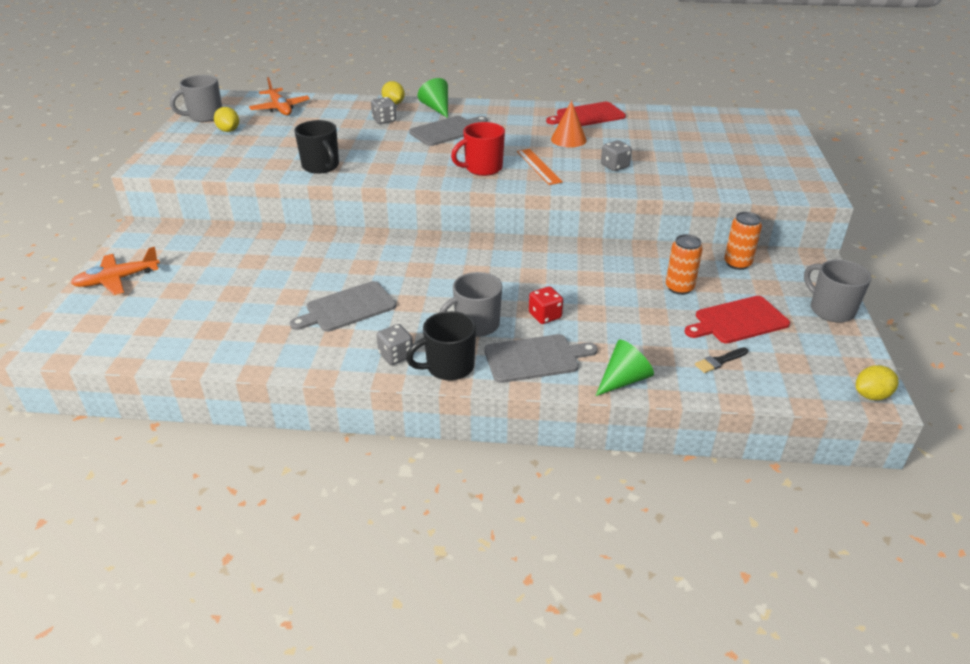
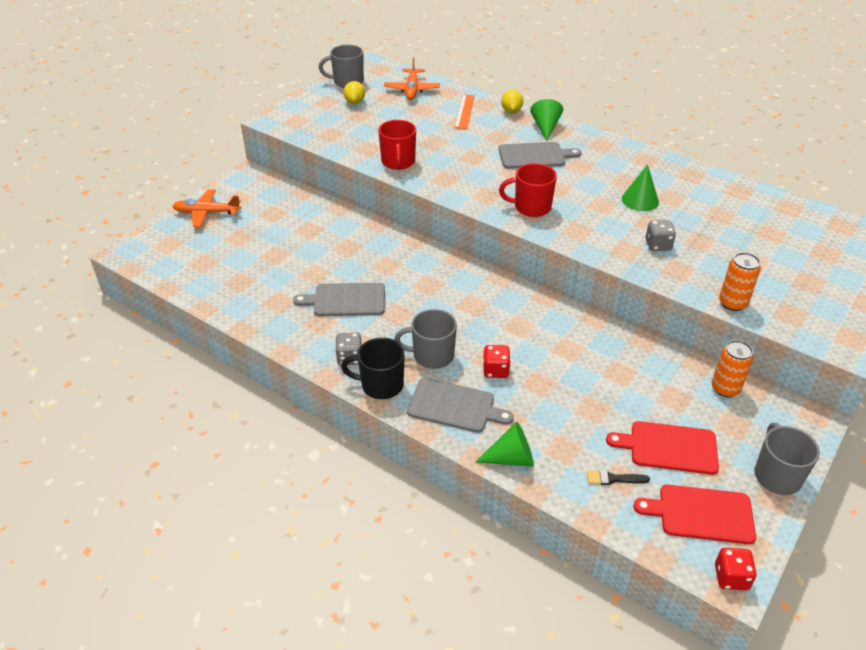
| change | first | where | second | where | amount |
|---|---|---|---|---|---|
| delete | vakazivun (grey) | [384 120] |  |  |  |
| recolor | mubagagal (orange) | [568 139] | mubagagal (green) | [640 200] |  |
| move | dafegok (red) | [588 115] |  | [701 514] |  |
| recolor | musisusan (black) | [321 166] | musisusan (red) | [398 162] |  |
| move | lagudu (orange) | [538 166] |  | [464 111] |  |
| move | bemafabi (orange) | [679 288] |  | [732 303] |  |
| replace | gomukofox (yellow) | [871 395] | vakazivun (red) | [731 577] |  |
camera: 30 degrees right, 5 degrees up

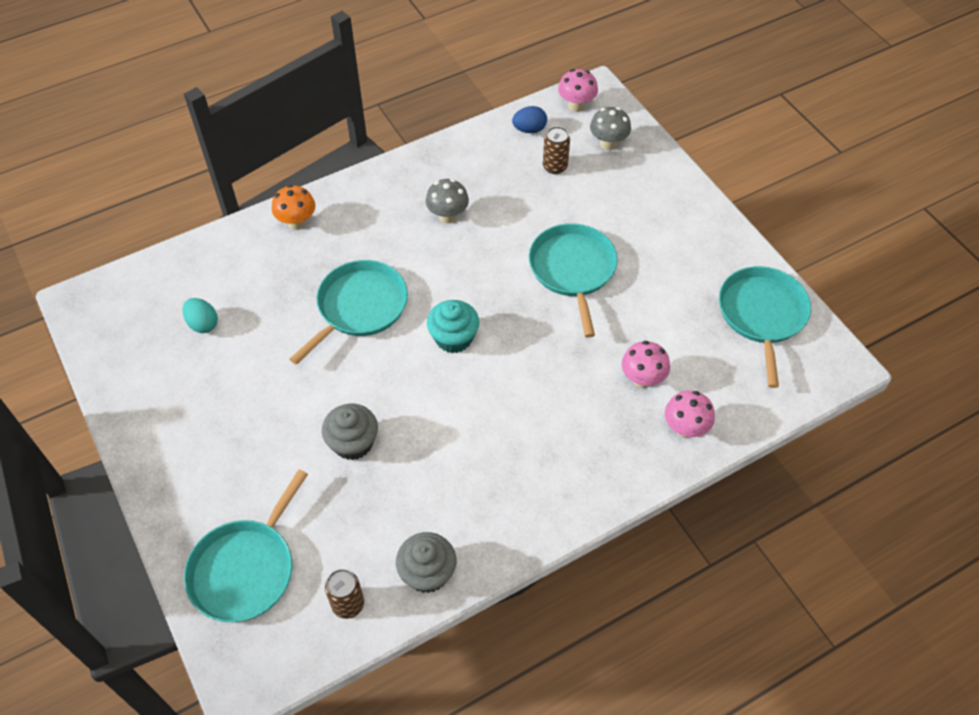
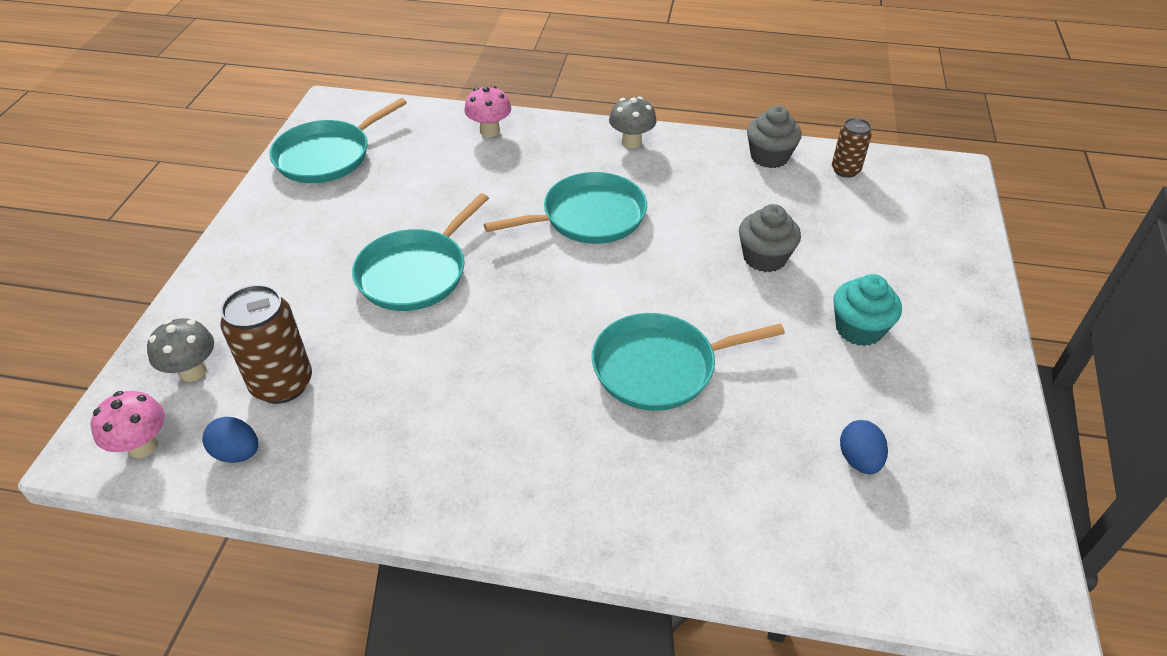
| change | first | where | second | where | amount |
|---|---|---|---|---|---|
| resize | bemafabi (brown) | [555 167] |  | [282 384] | x1.66 |
| move | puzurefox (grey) | [448 216] |  | [631 142] |  |
| delete | puzurefox (orange) | [297 223] |  |  |  |
| recolor | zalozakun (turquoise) | [203 324] | zalozakun (blue) | [859 460] |  |
| move | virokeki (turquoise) | [453 338] |  | [859 329] |  |
| delete | puzurefox (pink) | [642 379] |  |  |  |
| move | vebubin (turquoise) | [245 569] |  | [588 216] |  |
camera: 140 degrees left, 10 degrees down

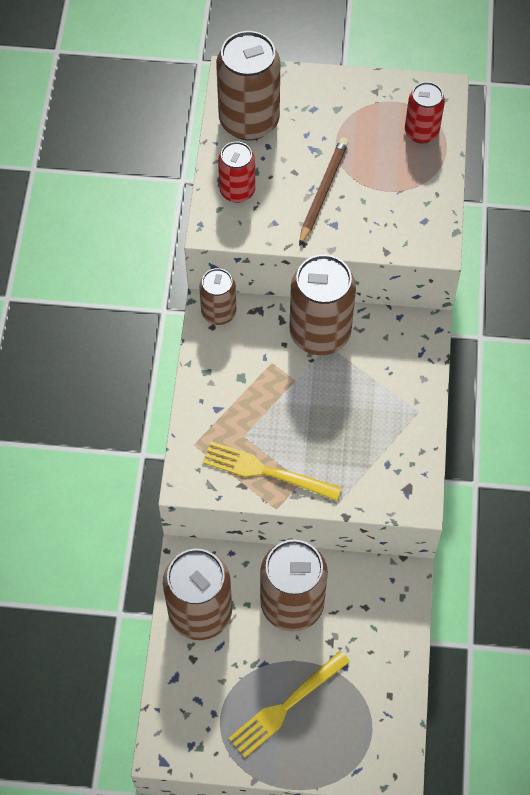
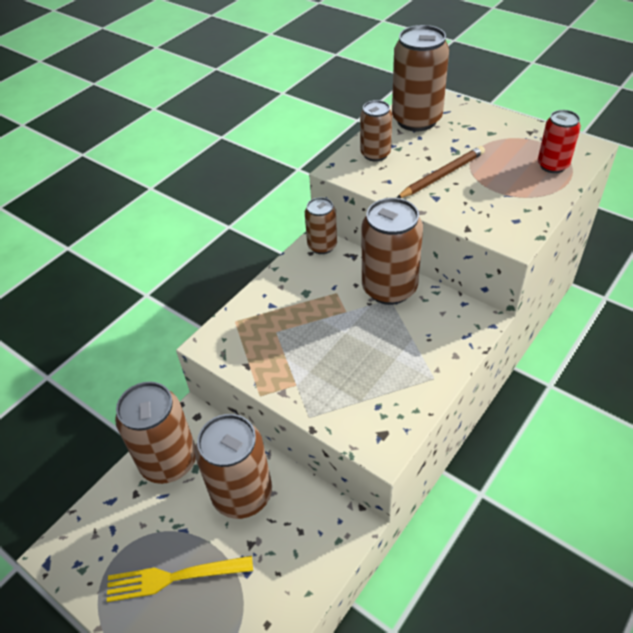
| change | first | where | second | where | amount |
|---|---|---|---|---|---|
| recolor | bemafabi (red) | [237 191] | bemafabi (brown) | [375 154] |  |
| delete | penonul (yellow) | [265 471] |  |  |  |
camera: 35 degrees right, 15 degrees down

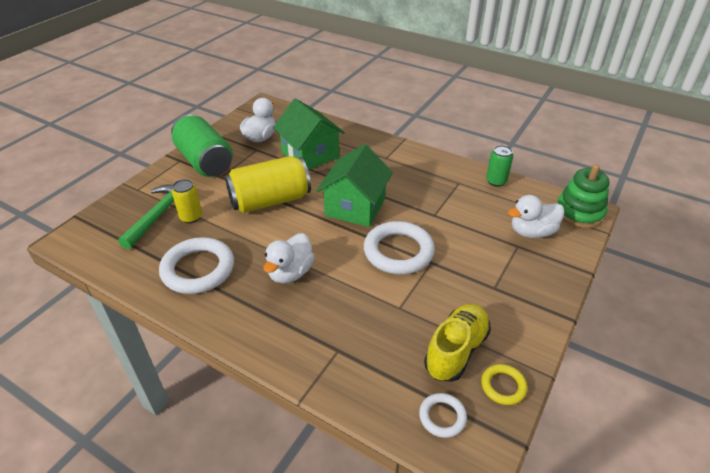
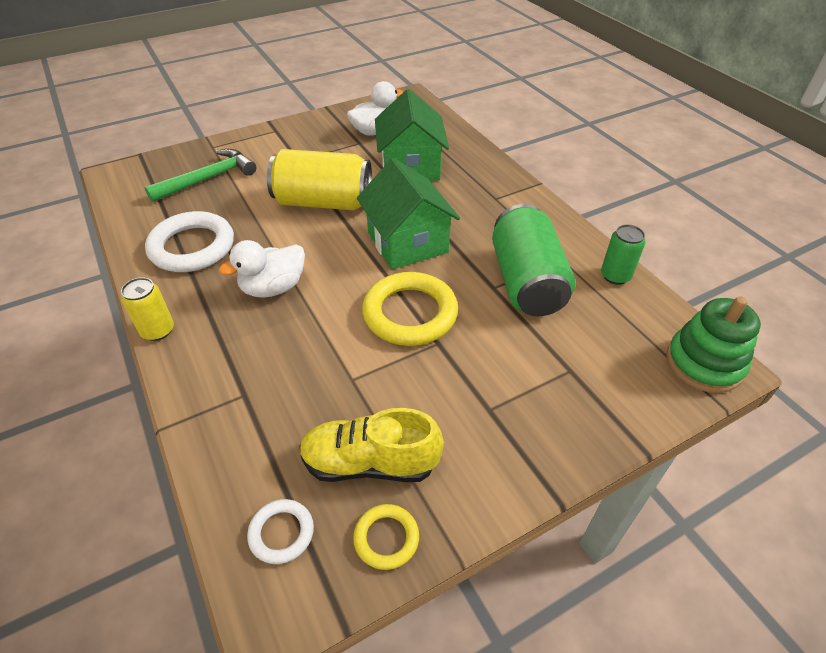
| change | first | where | second | where | amount |
|---|---|---|---|---|---|
| move | bemafabi (green) | [205 161] |  | [526 282] |  |
| rotate | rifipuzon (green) | [355 207] |  | [407 242] | 75 degrees counterclockwise |
| move | bemafabi (yellow) | [191 217] |  | [158 330] |  |
| delete | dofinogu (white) | [532 232] |  |  |  |
| recolor | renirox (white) | [398 251] | renirox (yellow) | [410 313] |  |
| rotate | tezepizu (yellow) | [456 350] |  | [370 463] | 150 degrees counterclockwise |
camera: 30 degrees right, 5 degrees up

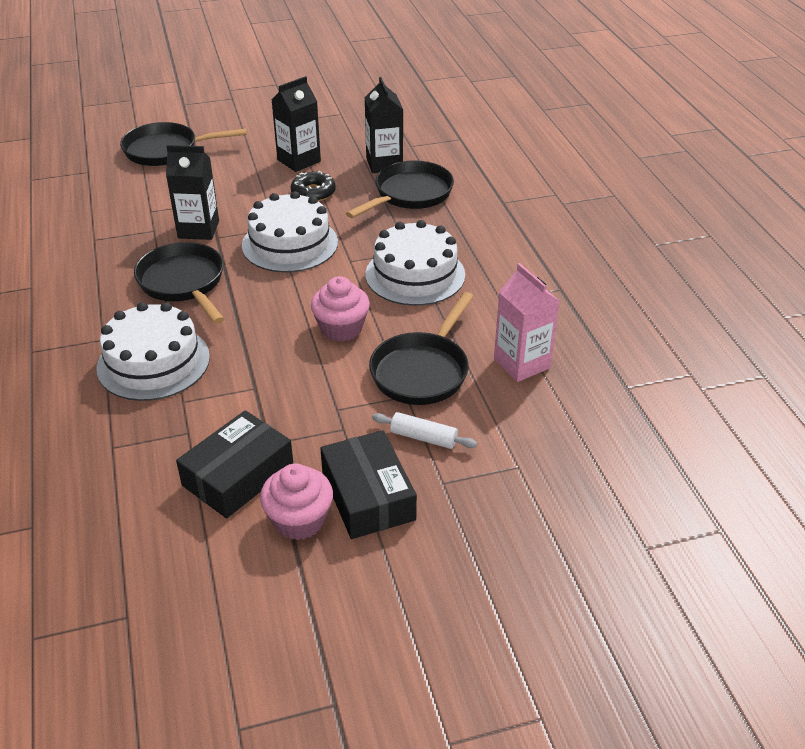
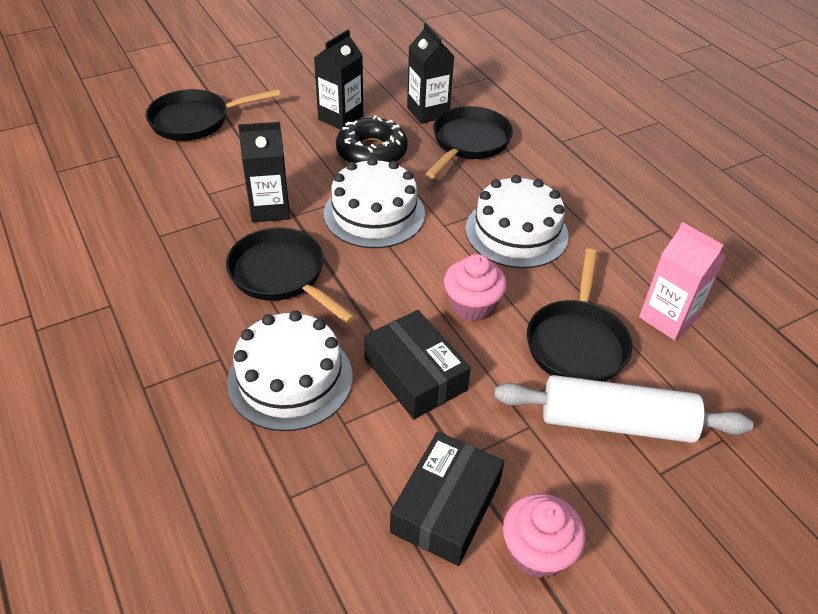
| change | first | where | second | where | amount |
|---|---|---|---|---|---|
| resize | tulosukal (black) | [313 192] |  | [371 152] | x1.53 |
| resize | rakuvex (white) | [423 437] |  | [616 422] | x2.12 |
| move | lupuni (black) | [368 496] |  | [415 374] |  |
camera: 15 degrees left, 5 degrees up

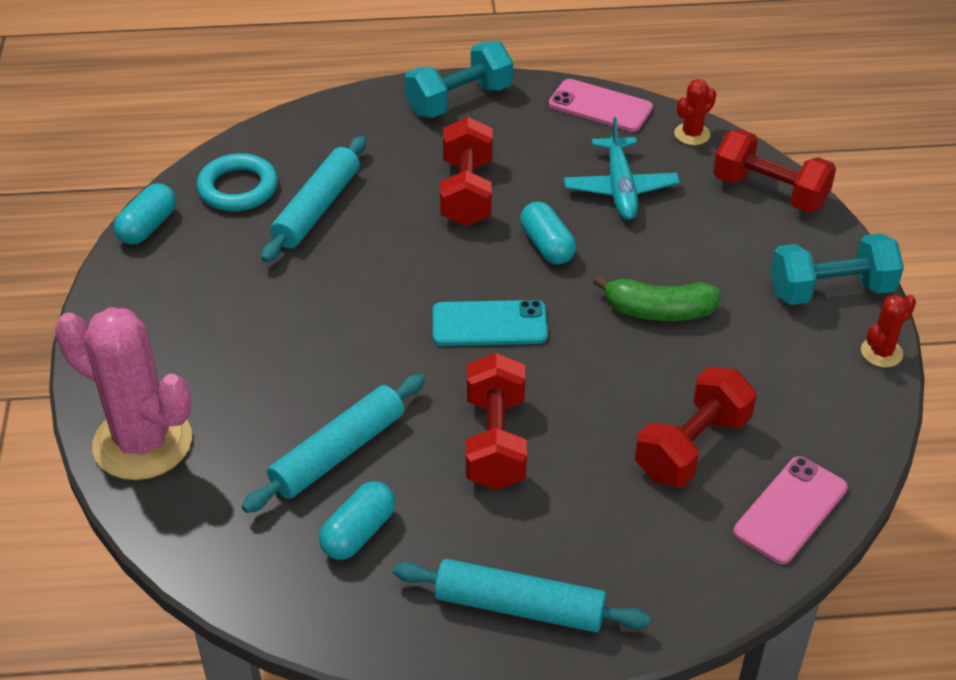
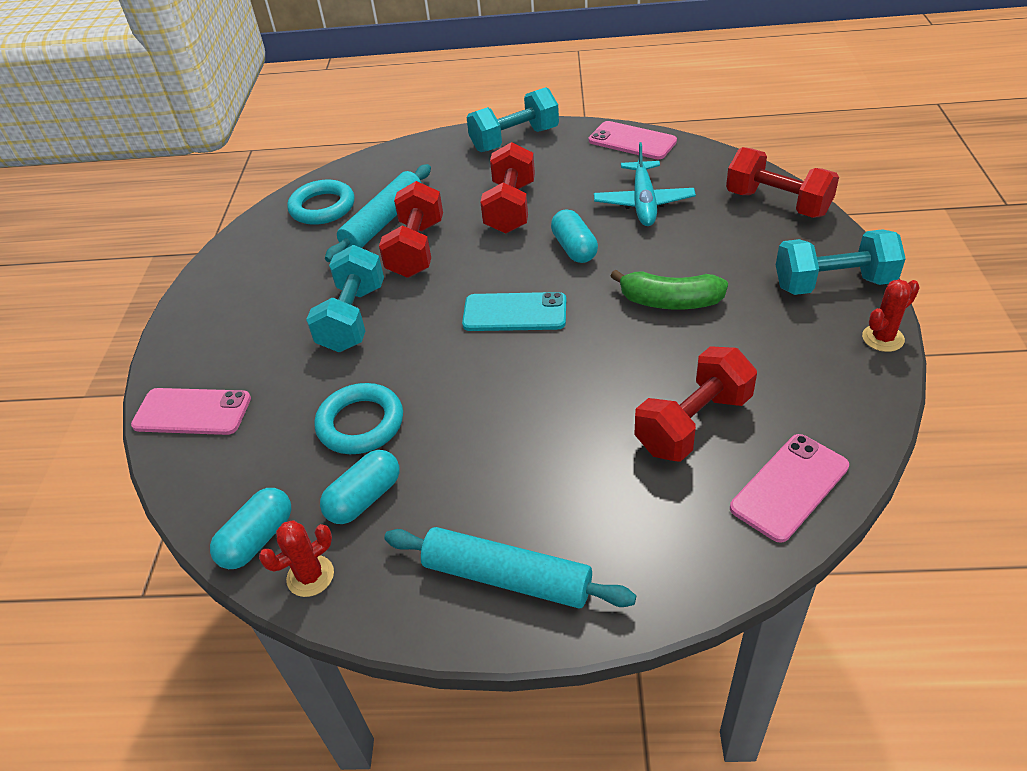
| change | first | where | second | where | amount |
|---|---|---|---|---|---|
| move | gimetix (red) | [692 134] |  | [310 576] |  |
| move | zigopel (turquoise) | [148 226] |  | [257 539] |  |
| replace | gimetix (pink) | [142 443] | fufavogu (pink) | [192 412] |  |
| move | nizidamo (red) | [495 441] |  | [416 249] |  |
| replace | rakuvex (turquoise) | [338 453] | renirox (turquoise) | [360 423] |  |
| insert |  |  | nizidamo (turquoise) | [353 318] |  |
camera: 10 degrees right, 0 degrees up

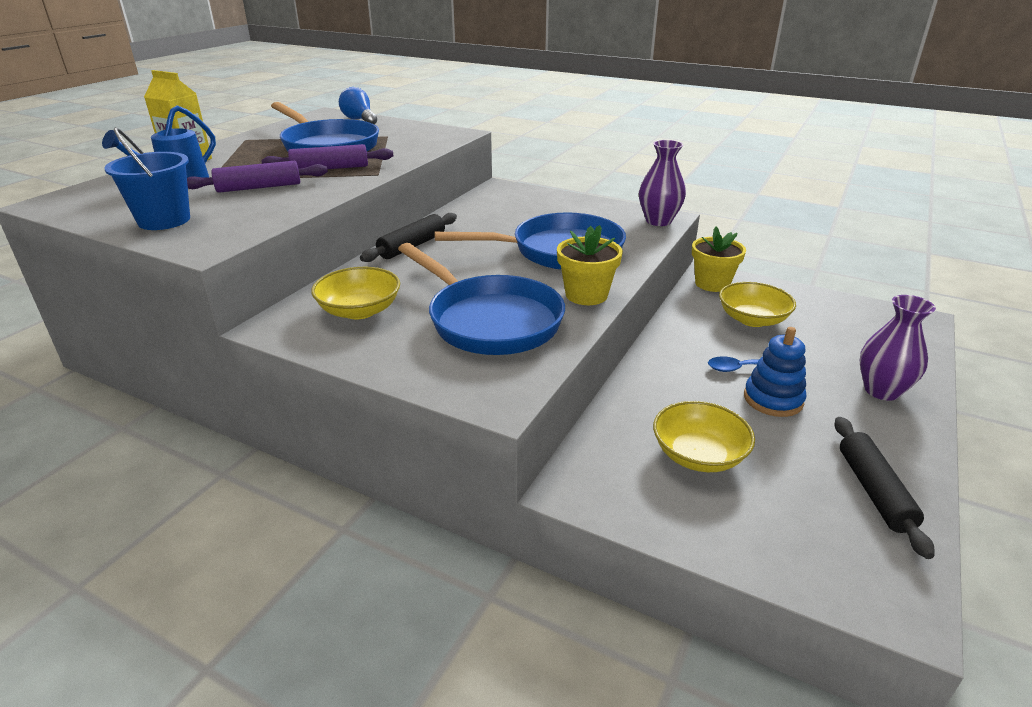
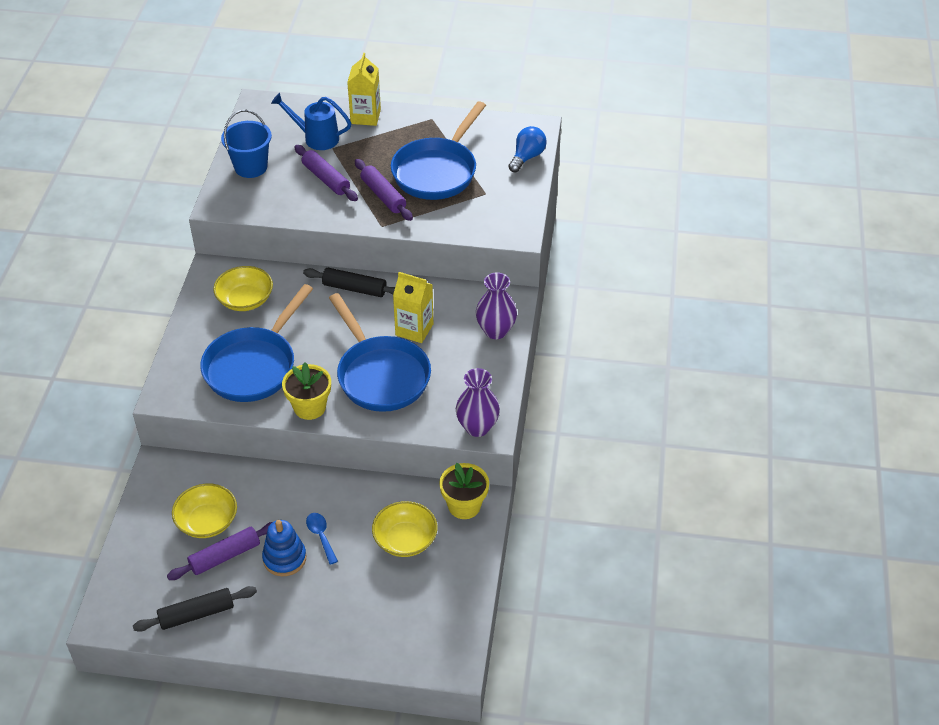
| change | first | where | second | where | amount |
|---|---|---|---|---|---|
| move | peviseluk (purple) | [881 390] |  | [496 331] |  |
| insert |  |  | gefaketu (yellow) | [414 329] |  |
| insert |  |  | rakuvex (purple) | [225 556] |  |
camera: 70 degrees right, 15 degrees up

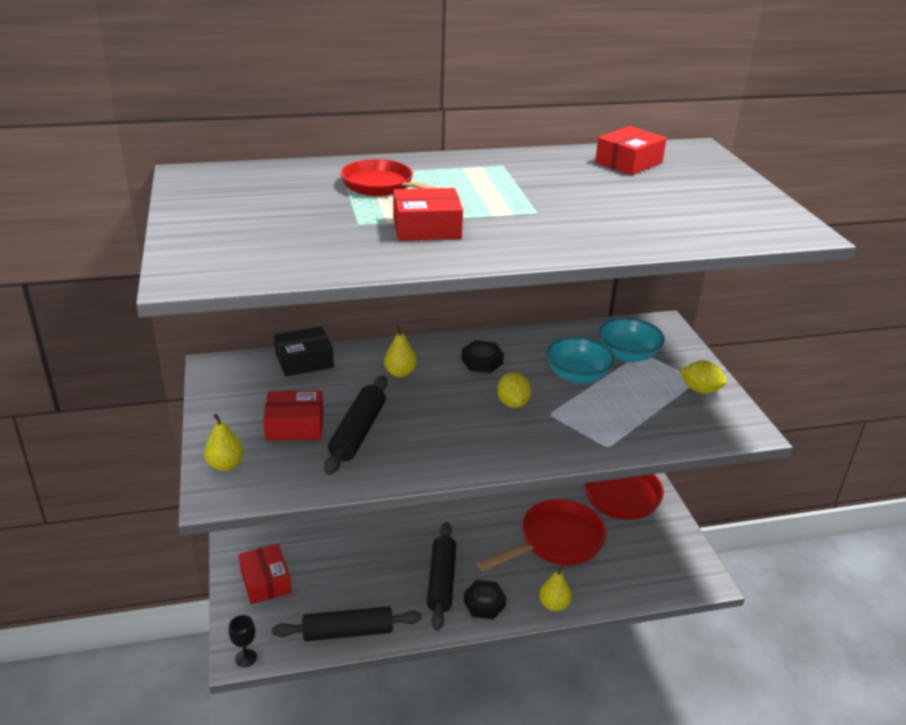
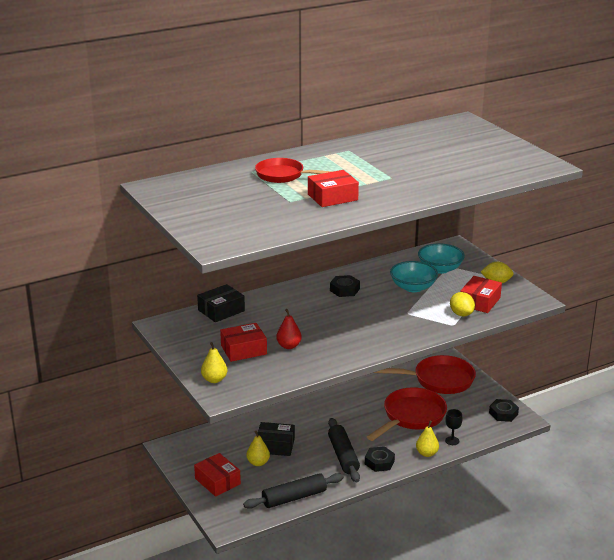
| change | first | where | second | where | amount |
|---|---|---|---|---|---|
| move | lupuni (red) | [628 162] |  | [479 301] |  |
| move | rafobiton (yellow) | [400 373] |  | [258 463] |  |
| move | gomukofox (yellow) | [513 403] |  | [461 314] |  |
| replace | rakuvex (black) | [358 432] | rafobiton (red) | [289 346] |  |
| move | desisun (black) | [246 658] |  | [452 441] |  |
| insert |  |  | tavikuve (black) | [503 413] |  |
| insert |  |  | lupuni (black) | [275 445] |  |
camera: 15 degrees left, 5 degrees down

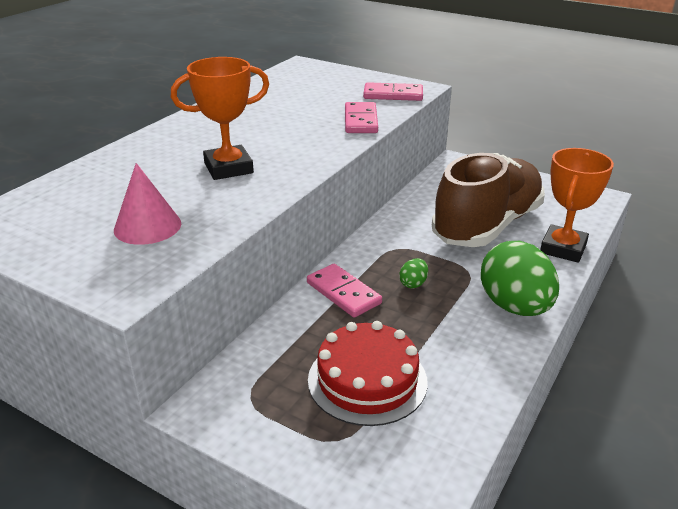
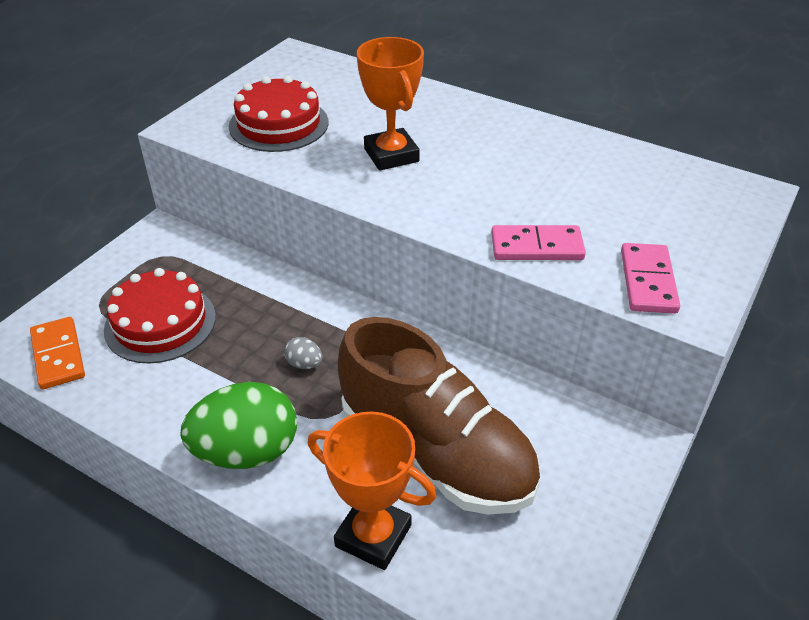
| change | first | where | second | where | amount |
|---|---|---|---|---|---|
| replace | mubagagal (pink) | [147 226] | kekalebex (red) | [279 124] |  |
| recolor | zalozakun (green) | [413 284] | zalozakun (grey) | [304 364] |  |
| delete | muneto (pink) | [343 293] |  |  |  |
| insert |  |  | muneto (orange) | [58 355] |  |
camera: 90 degrees right, 10 degrees up

